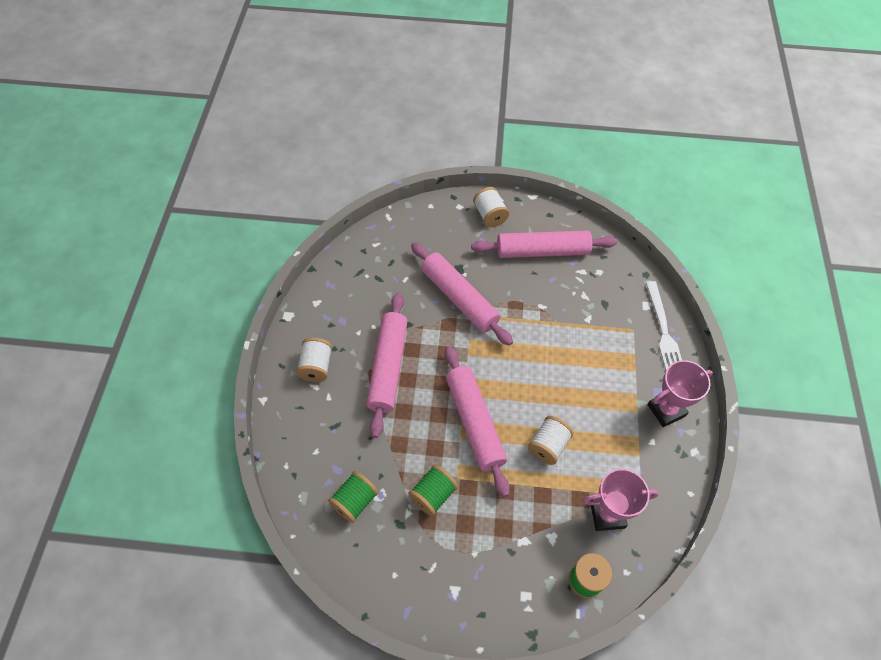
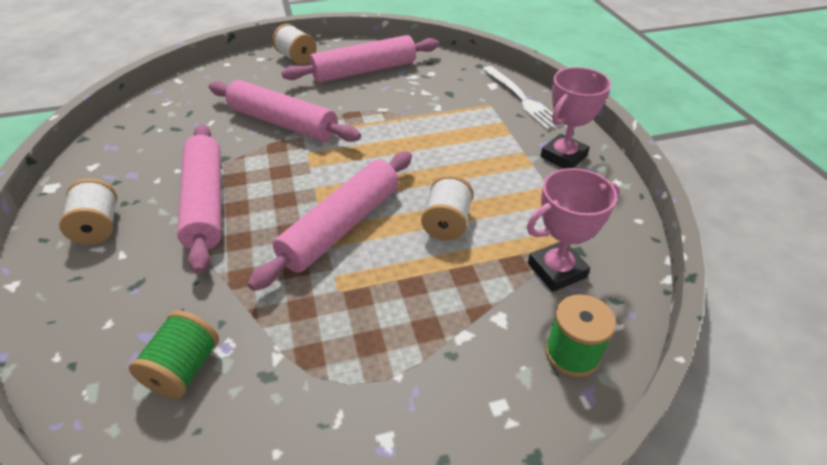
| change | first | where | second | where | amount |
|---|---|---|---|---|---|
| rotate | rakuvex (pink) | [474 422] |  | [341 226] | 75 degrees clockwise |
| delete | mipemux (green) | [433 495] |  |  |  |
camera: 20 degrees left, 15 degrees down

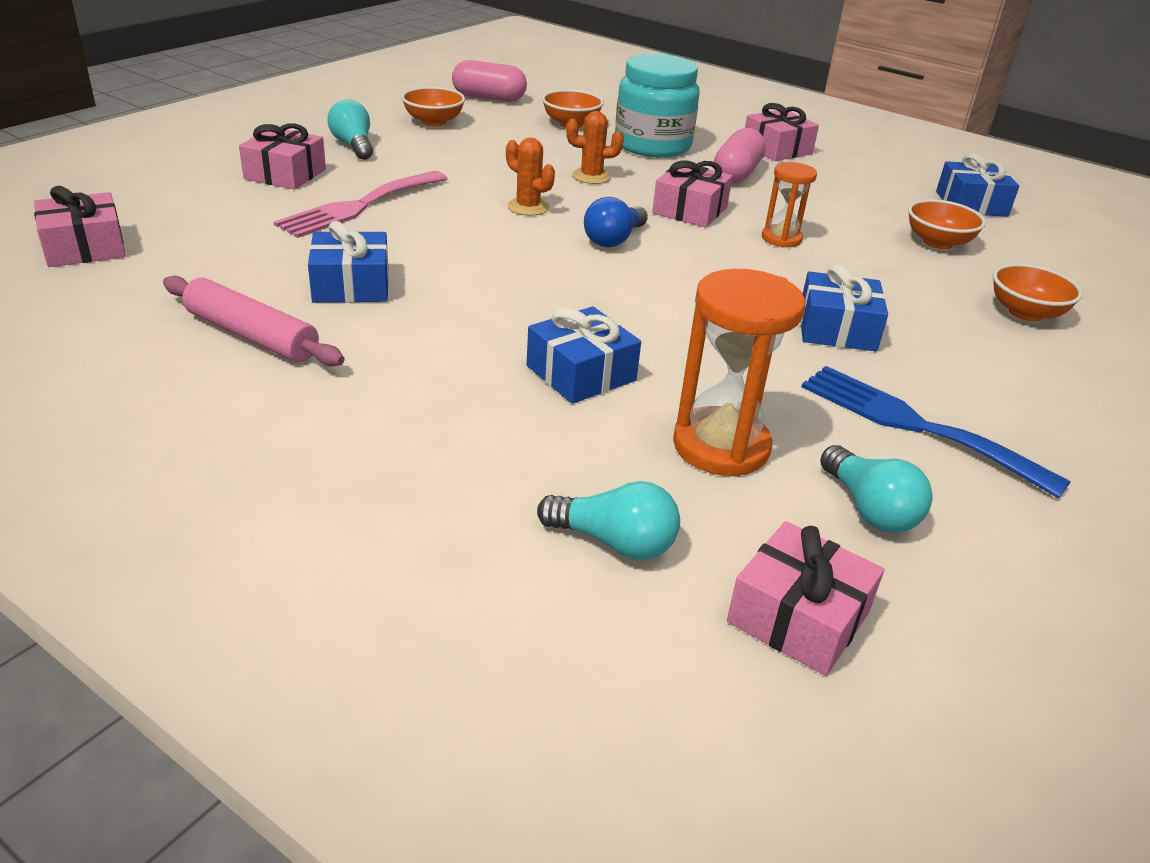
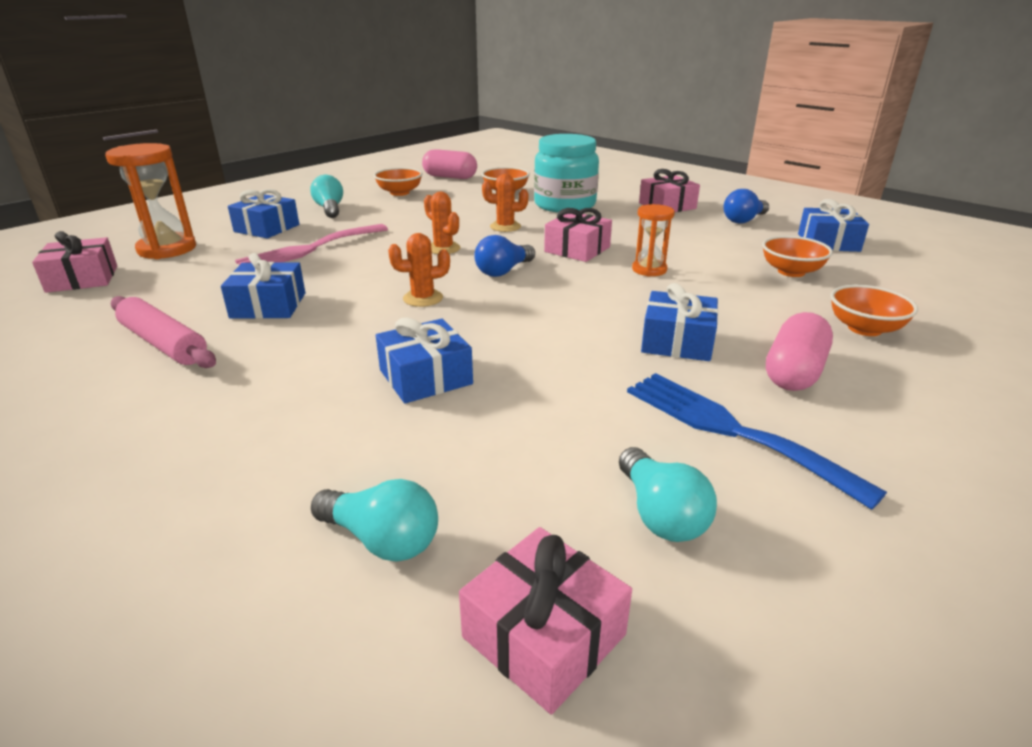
| change | first | where | second | where | amount |
|---|---|---|---|---|---|
| recolor | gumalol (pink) | [285 174] | gumalol (blue) | [267 228] |  |
| move | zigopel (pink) | [736 174] |  | [793 372] |  |
| move | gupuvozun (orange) | [721 446] |  | [167 249] |  |
| insert |  |  | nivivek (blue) | [744 220] |  |
| insert |  |  | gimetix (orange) | [423 298] |  |
camera: 10 degrees right, 5 degrees down

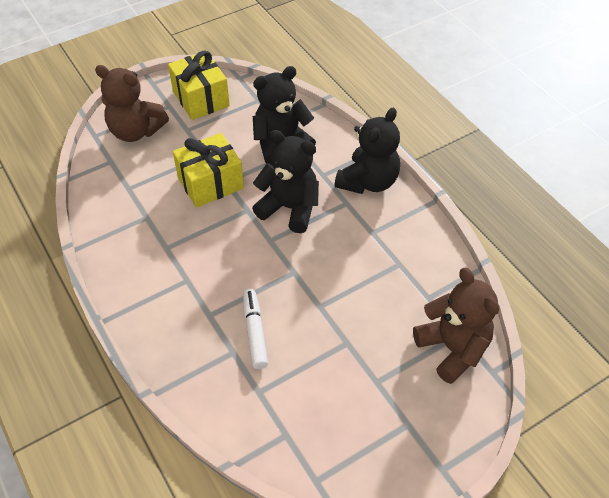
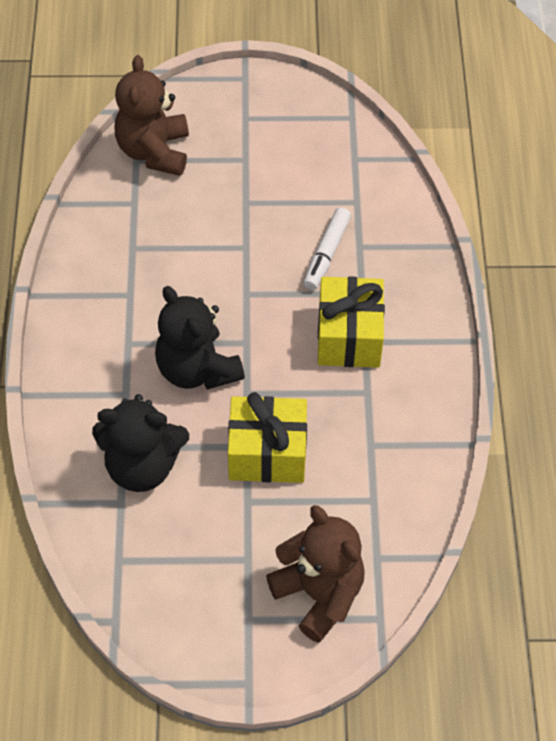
| change | first | where | second | where | amount |
|---|---|---|---|---|---|
| move | gumalol (yellow) | [201 99] |  | [349 336] |  |
| delete | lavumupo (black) | [368 182] |  |  |  |
camera: 150 degrees left, 5 degrees up

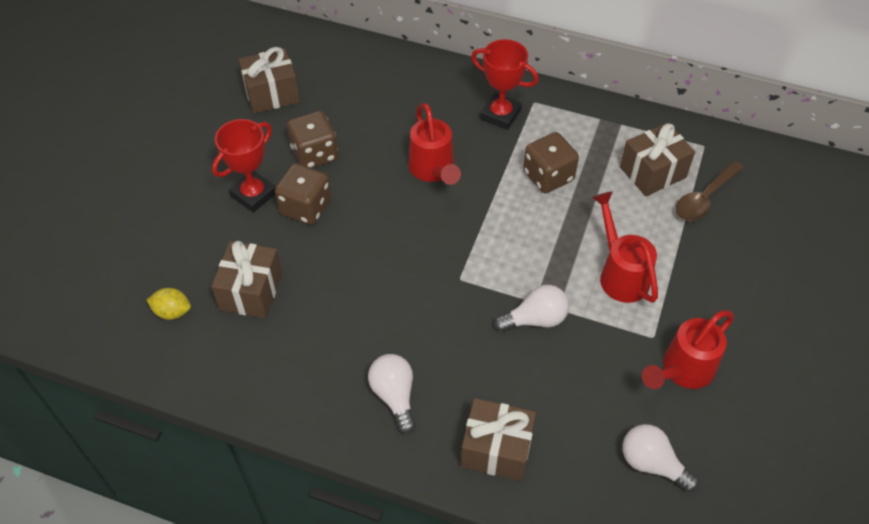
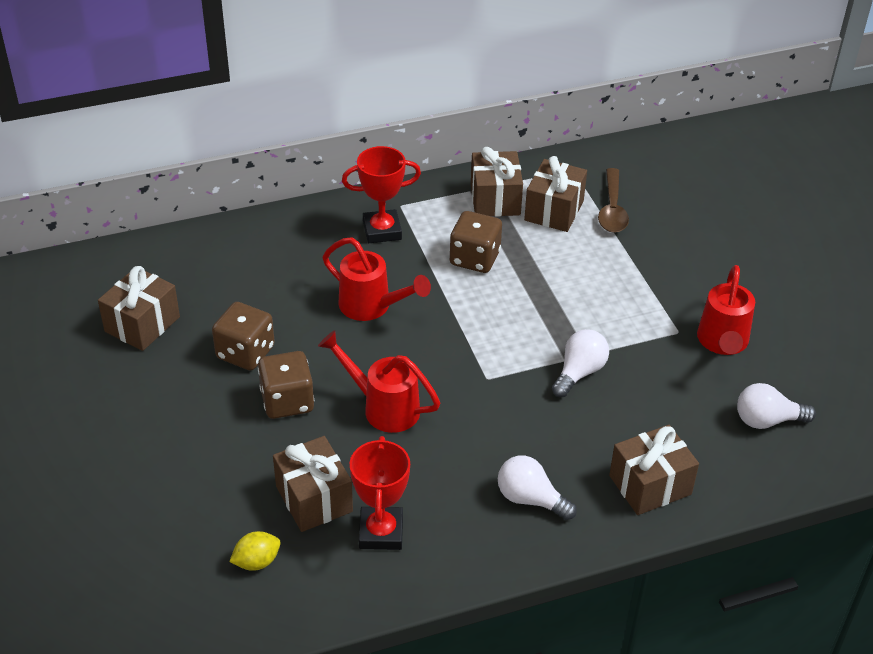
| change | first | where | second | where | amount |
|---|---|---|---|---|---|
| move | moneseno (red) | [253 195] |  | [381 532] |  |
| move | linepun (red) | [620 274] |  | [383 407] |  |
| insert |  |  | gumalol (brown) | [495 199] |  |
camera: 40 degrees left, 10 degrees down

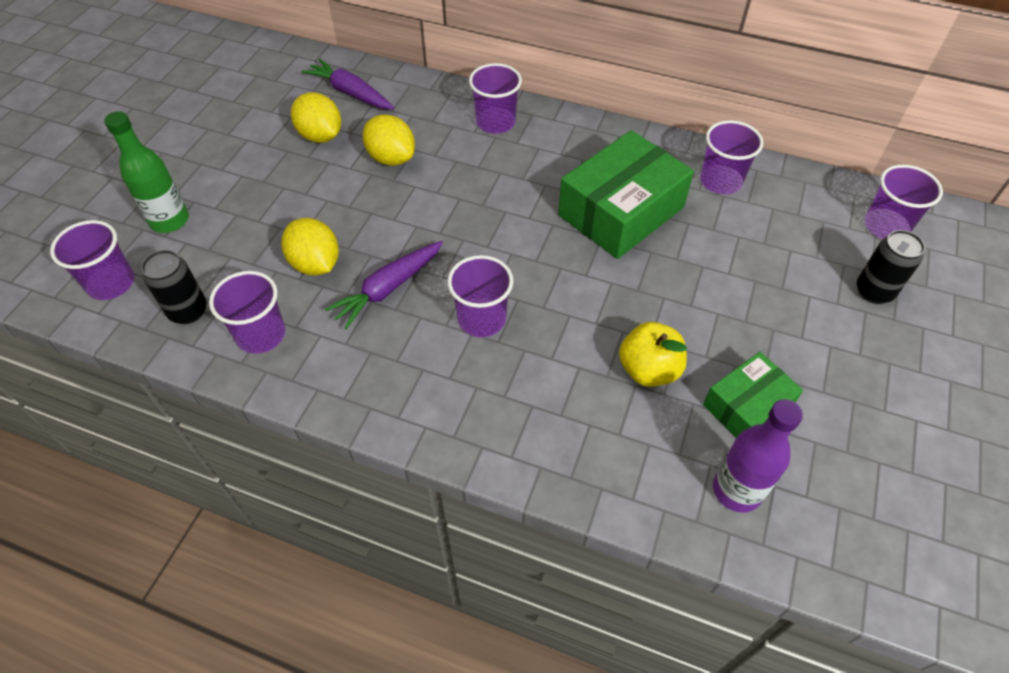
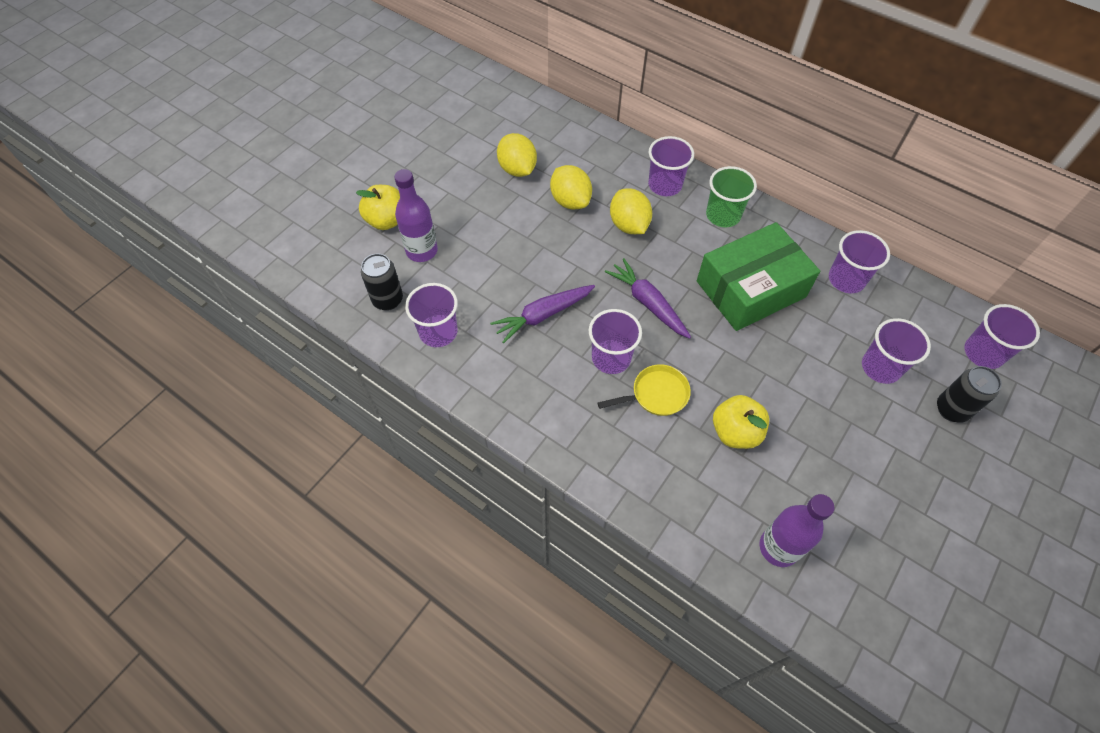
| change | first | where | second | where | amount |
|---|---|---|---|---|---|
| move | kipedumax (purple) | [351 93] |  | [648 303] |  |
| replace | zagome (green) | [170 220] | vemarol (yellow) | [386 220] |  |
| move | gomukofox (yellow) | [315 264] |  | [629 225] |  |
| move | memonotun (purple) | [111 283] |  | [881 367] |  |
| delete | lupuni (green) | [747 406] |  |  |  |
| insert |  |  | memonotun (green) | [723 215] |  |
| insert |  |  | zagome (purple) | [422 251] |  |
| insert |  |  | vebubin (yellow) | [656 394] |  |
camera: 15 degrees right, 5 degrees up

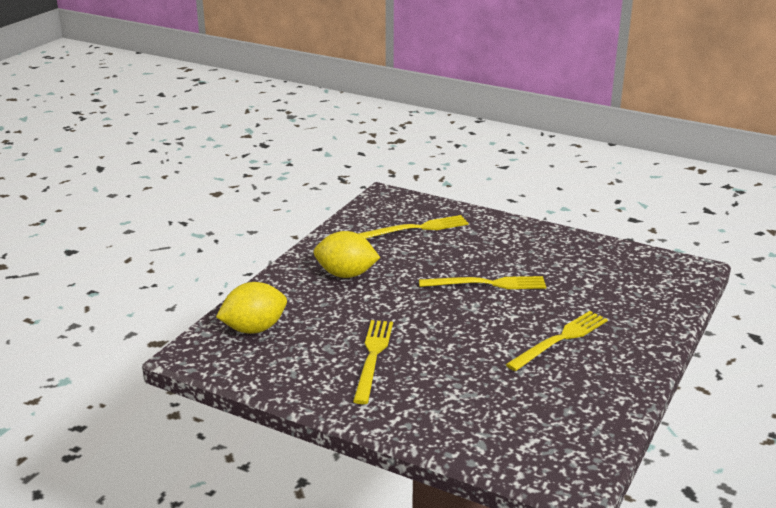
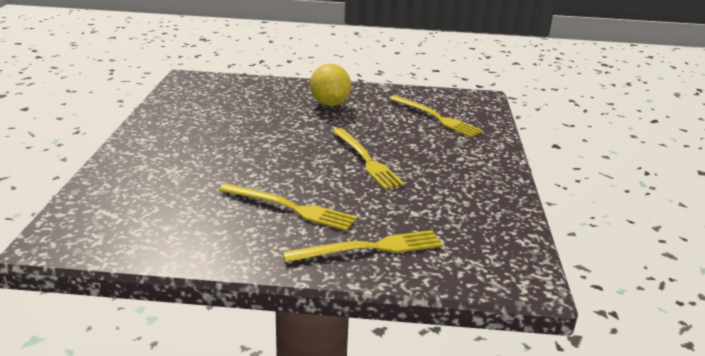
| change | first | where | second | where | amount |
|---|---|---|---|---|---|
| delete | gomukofox (yellow) | [254 329] |  |  |  |
| move | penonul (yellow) | [372 357] |  | [369 248] |  |
camera: 65 degrees right, 0 degrees up

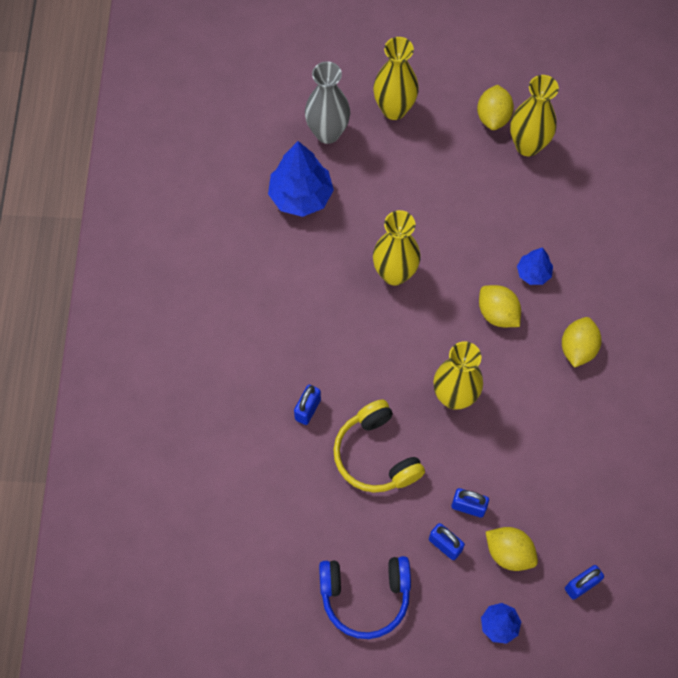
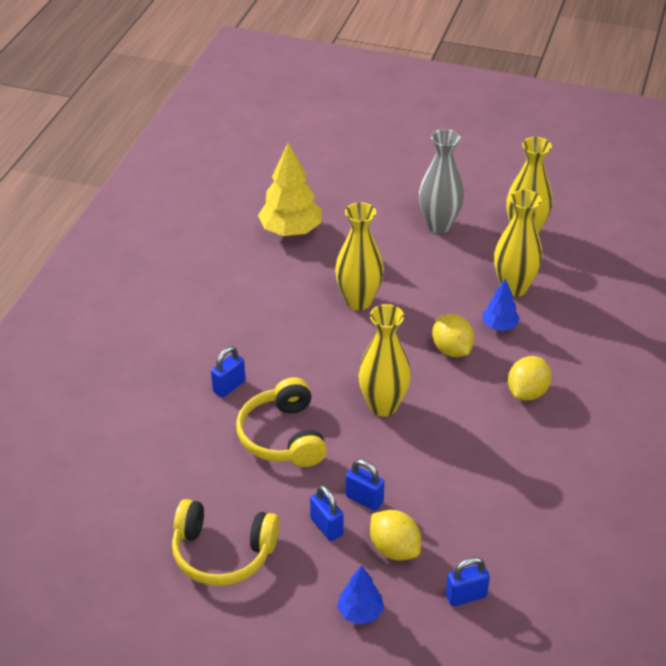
| change | first | where | second | where | amount |
|---|---|---|---|---|---|
| move | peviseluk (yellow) | [394 109] |  | [514 288] |  |
| move | peviseluk (grey) | [327 133] |  | [439 225] |  |
| delete | gomukofox (yellow) | [493 117] |  |  |  |
| recolor | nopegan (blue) | [301 196] | nopegan (yellow) | [291 231] |  |
| recolor | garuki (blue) | [365 596] | garuki (yellow) | [223 553] |  |
camera: 15 degrees right, 25 degrees down

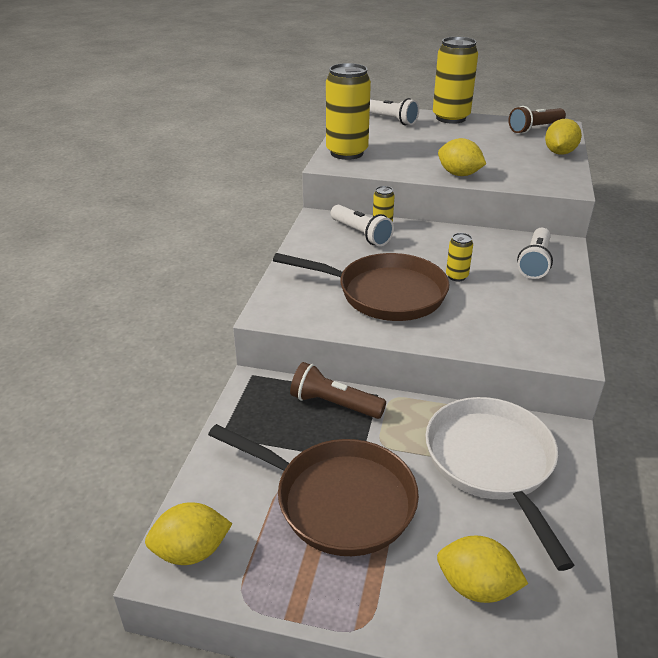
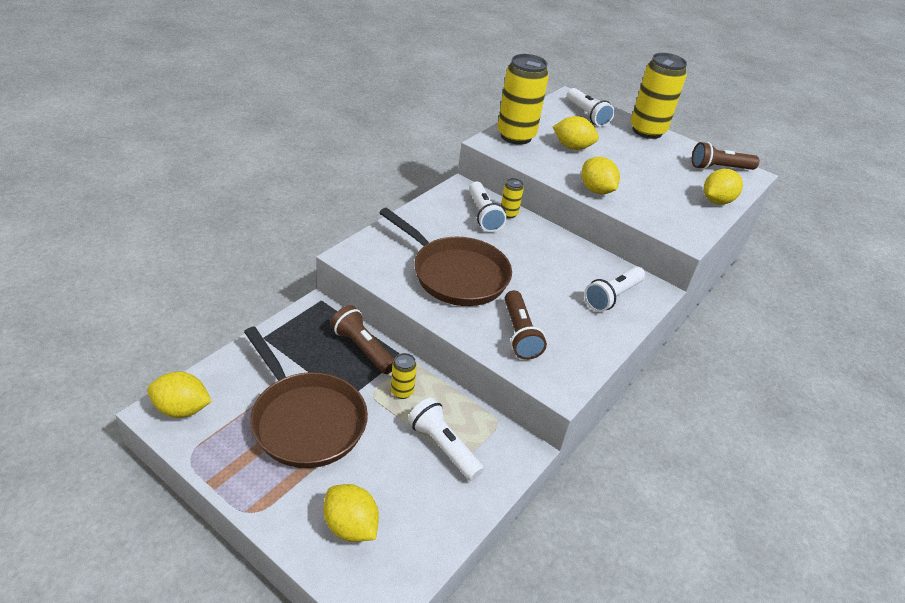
| change | first | where | second | where | amount |
|---|---|---|---|---|---|
| move | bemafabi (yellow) | [456 276] |  | [402 391] |  |
| replace | vebubin (white) | [492 463] | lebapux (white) | [443 447] |  |
| insert |  |  | gomukofox (yellow) | [572 147] |  |
| insert |  |  | lebapux (brown) | [519 334] |  |
camera: 20 degrees right, 5 degrees up

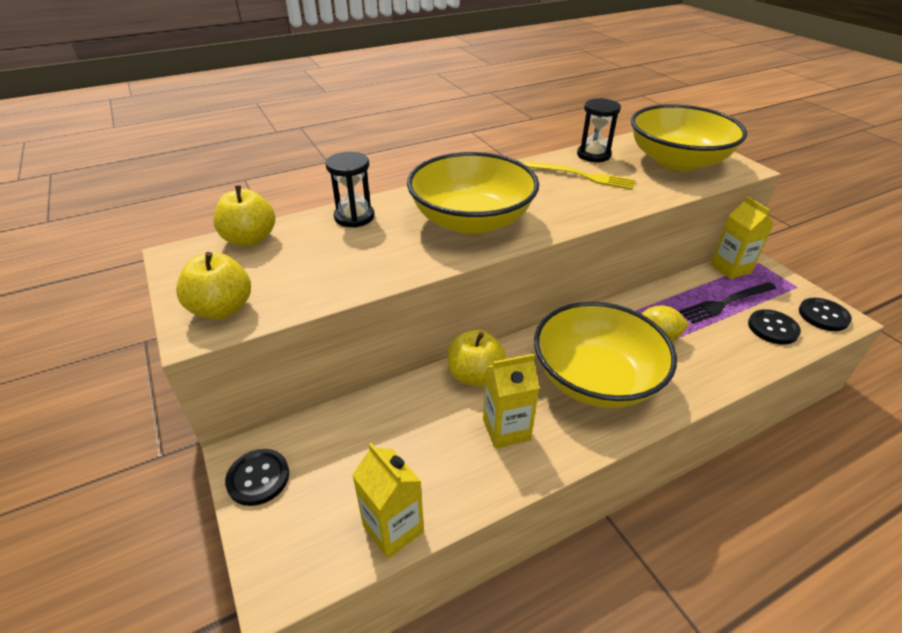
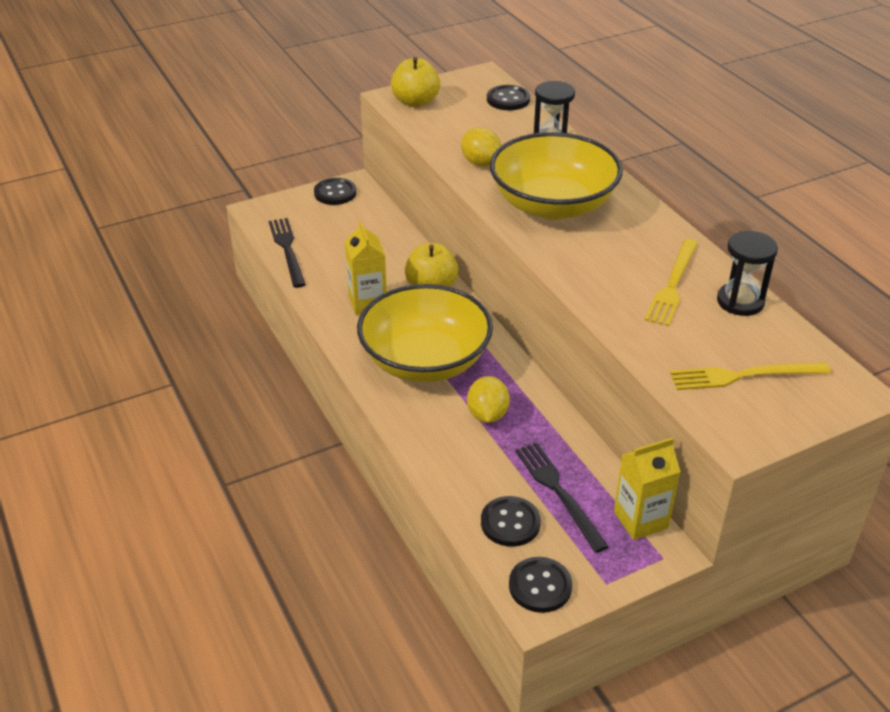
| change | first | where | second | where | amount |
|---|---|---|---|---|---|
| replace | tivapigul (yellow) | [677 161] | penonul (yellow) | [743 376] |  |
| replace | vemarol (yellow) | [250 239] | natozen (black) | [508 99] |  |
| replace | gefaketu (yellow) | [393 528] | penonul (black) | [287 250] |  |
| insert |  |  | gomukofox (yellow) | [480 163] |  |
camera: 90 degrees right, 0 degrees up

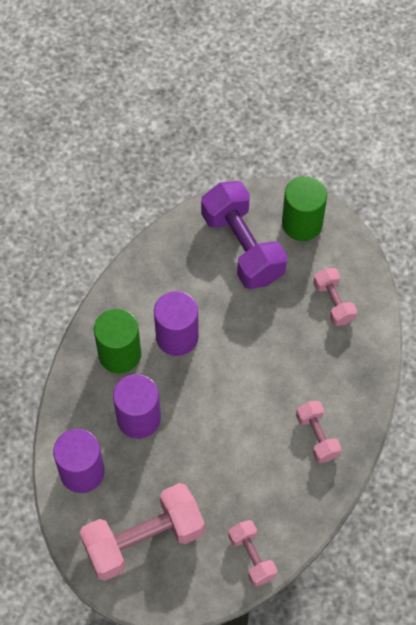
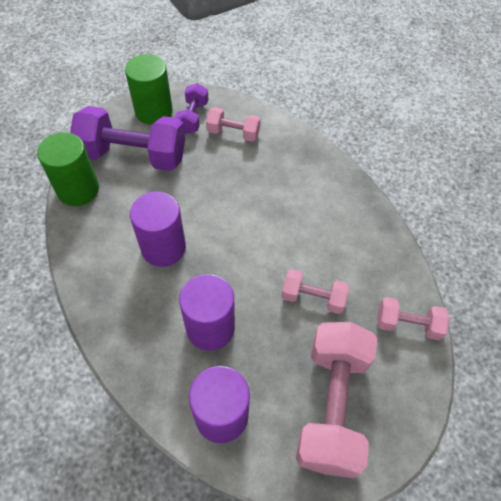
| change | first | where | second | where | amount |
|---|---|---|---|---|---|
| move | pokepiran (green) | [119 354] |  | [78 190] |  |
| move | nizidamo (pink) | [317 436] |  | [312 298] |  |
| insert |  |  | nizidamo (purple) | [193 117] |  |
camera: 55 degrees left, 5 degrees down

